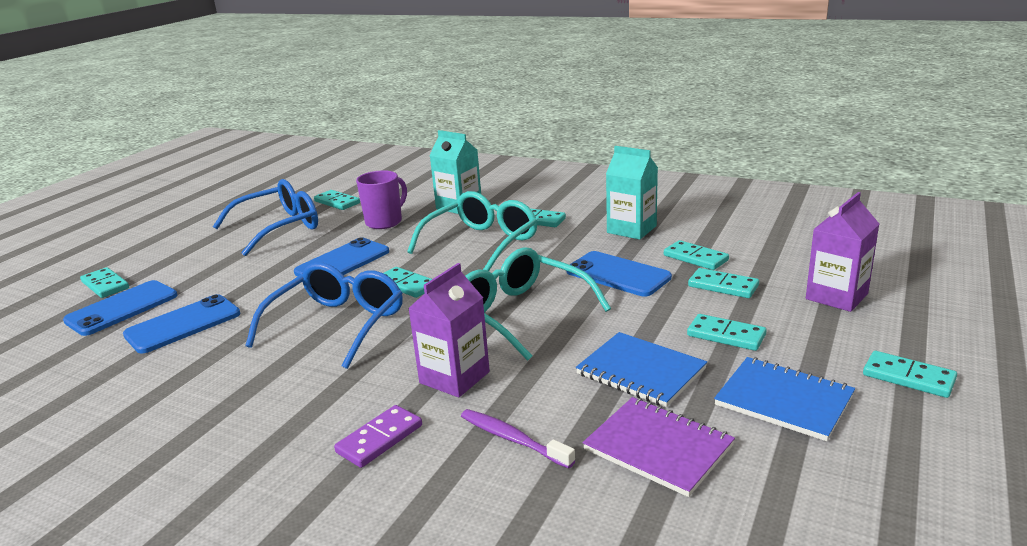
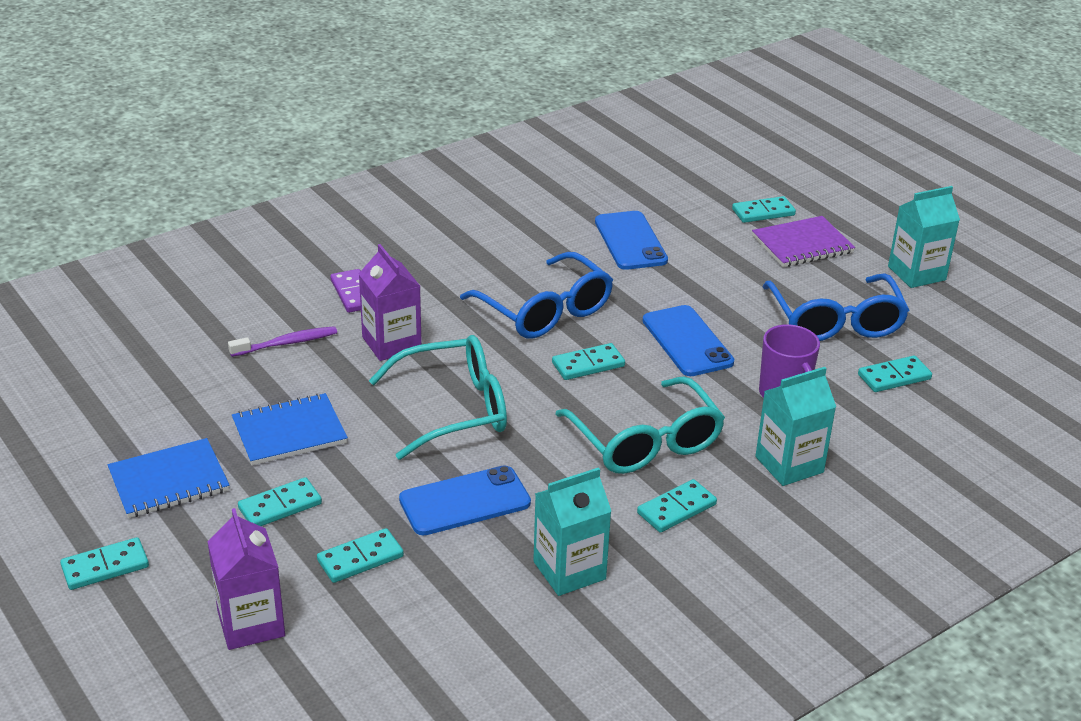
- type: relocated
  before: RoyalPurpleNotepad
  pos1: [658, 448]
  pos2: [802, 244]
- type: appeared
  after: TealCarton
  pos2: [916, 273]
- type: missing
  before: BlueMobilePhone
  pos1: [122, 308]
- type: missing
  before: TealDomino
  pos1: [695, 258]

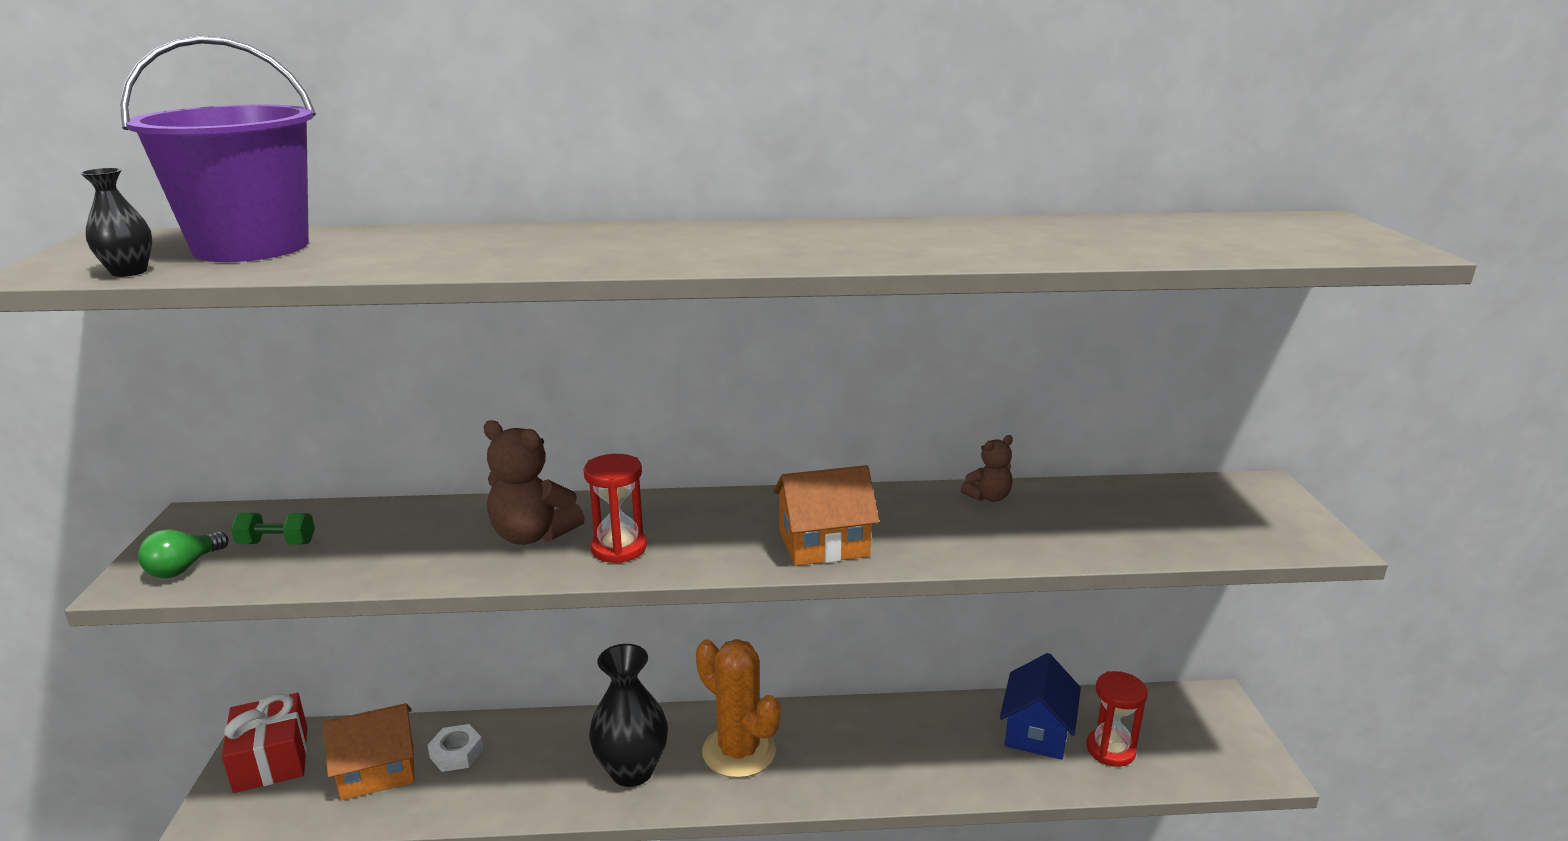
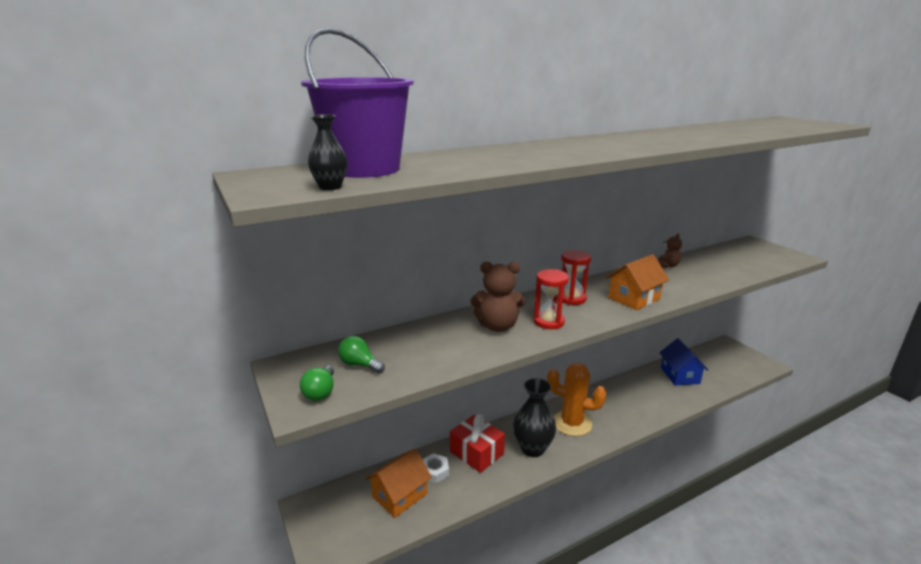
- type: exchanged
  before: LeafGreenFreeWeight
  after: LeafGreenLightbulb
  pos1: [277, 543]
  pos2: [359, 365]
- type: relocated
  before: CrimsonPresent
  pos1: [271, 759]
  pos2: [476, 453]
- type: relocated
  before: CrimsonSandTimer
  pos1: [1110, 750]
  pos2: [572, 299]

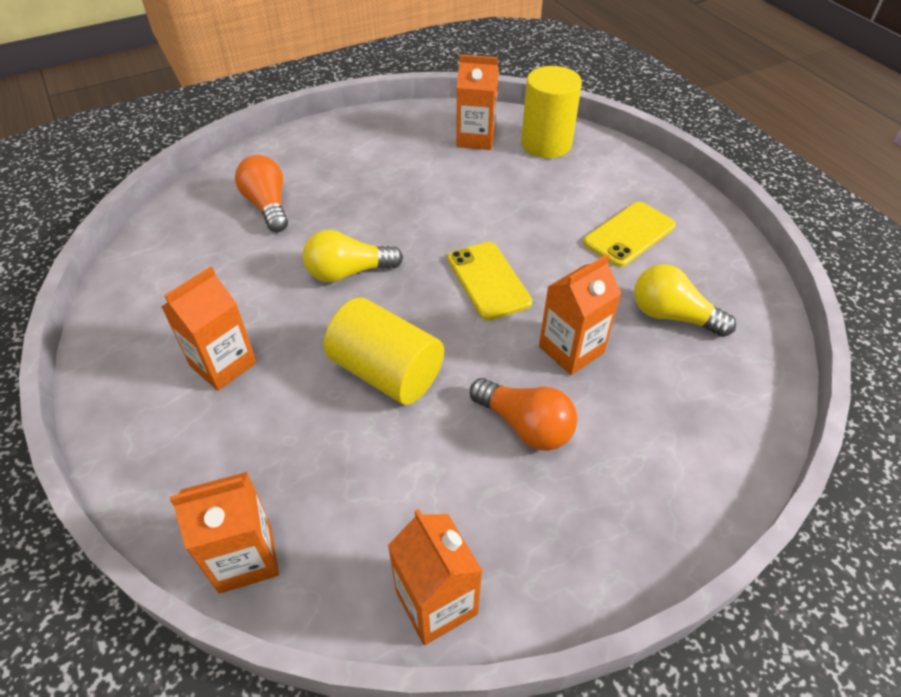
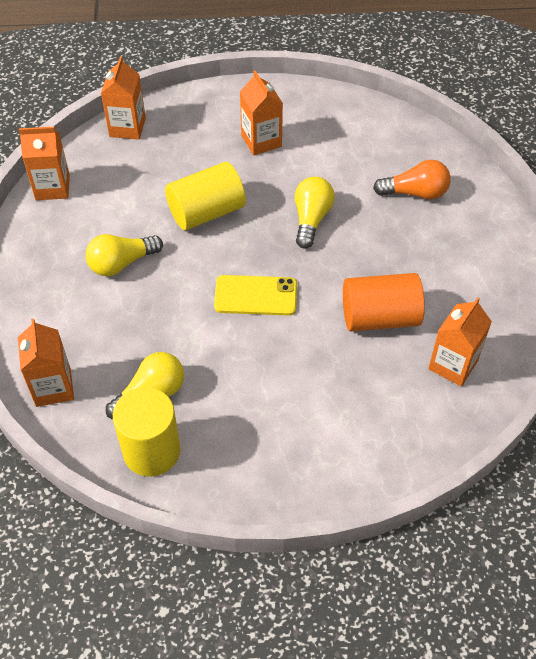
- type: relocated
  before: OrangeColouredCarton
  pos1: [571, 349]
  pos2: [53, 387]
- type: colour
  before: OrangeColouredLightbulb
  after: YellowLightbulb
  pos1: [525, 425]
  pos2: [121, 263]
- type: relocated
  before: YellowCylinder
  pos1: [546, 144]
  pos2: [151, 451]
- type: appeared
  after: OrangeColouredCylinder
  pos2: [380, 317]
- type: missing
  before: YellowMobilePhone
  pos1: [629, 234]

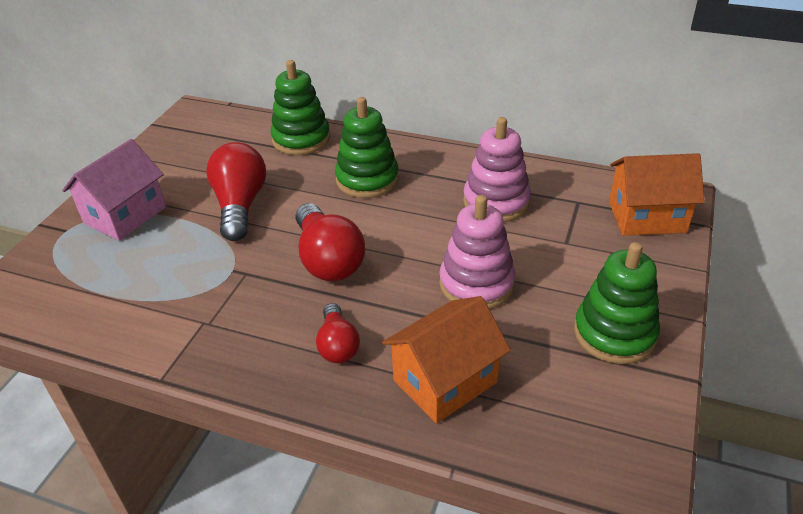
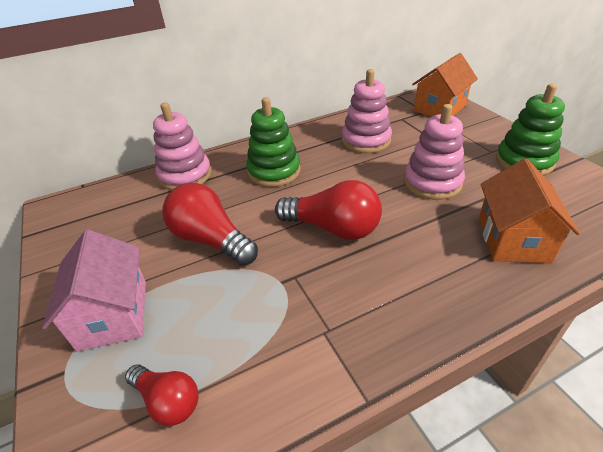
- type: relocated
  before: CrimsonLightbulb
  pos1: [338, 345]
  pos2: [168, 401]
- type: colour
  before: LeafGreenStackingToy
  after: PinkStackingToy
  pos1: [301, 139]
  pos2: [185, 175]

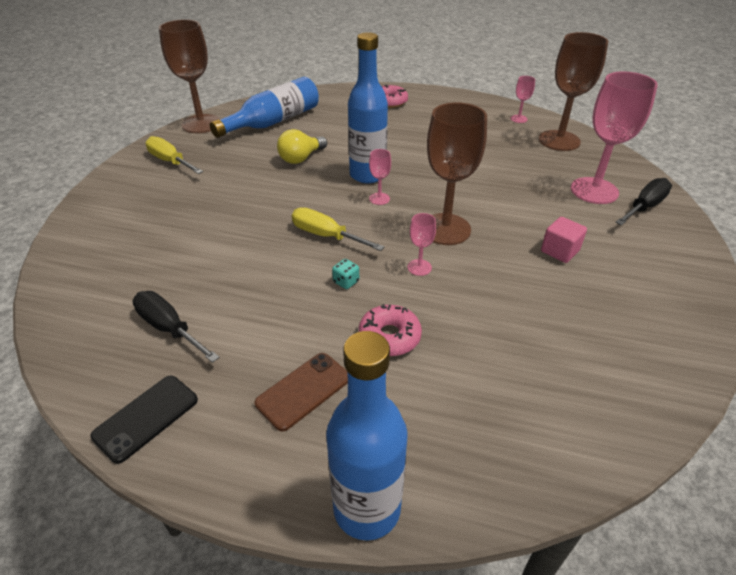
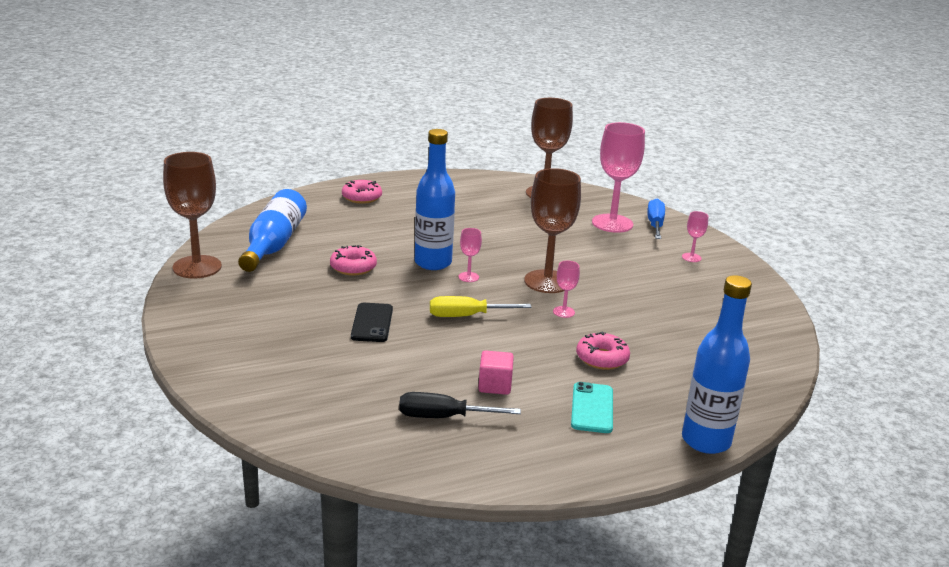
- type: exchanged
  before: YellowLightbulb
  after: PinkDoughnut
  pos1: [301, 158]
  pos2: [353, 267]
- type: relocated
  before: BlackMobilePhone
  pos1: [146, 418]
  pos2: [372, 323]
- type: relocated
  before: PinkCube
  pos1: [559, 251]
  pos2: [495, 385]
- type: colour
  before: DarkBrownMobilePhone
  after: TealMobilePhone
  pos1: [303, 390]
  pos2: [592, 408]
- type: colour
  before: BlackFlatScrewdriver
  after: BlueFlatScrewdriver
  pos1: [644, 207]
  pos2: [655, 224]
- type: relocated
  before: PinkGoblet
  pos1: [518, 119]
  pos2: [691, 257]
- type: missing
  before: YellowFlatScrewdriver
  pos1: [170, 161]
- type: missing
  before: TealGameDie
  pos1: [346, 282]

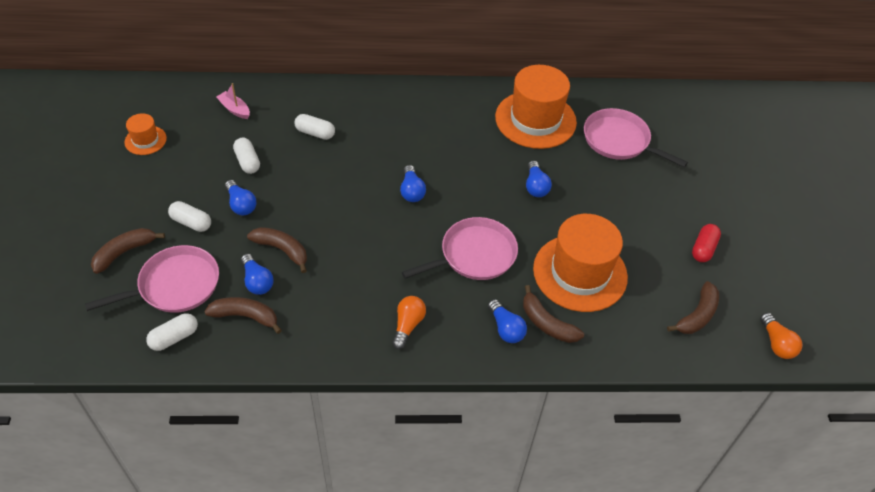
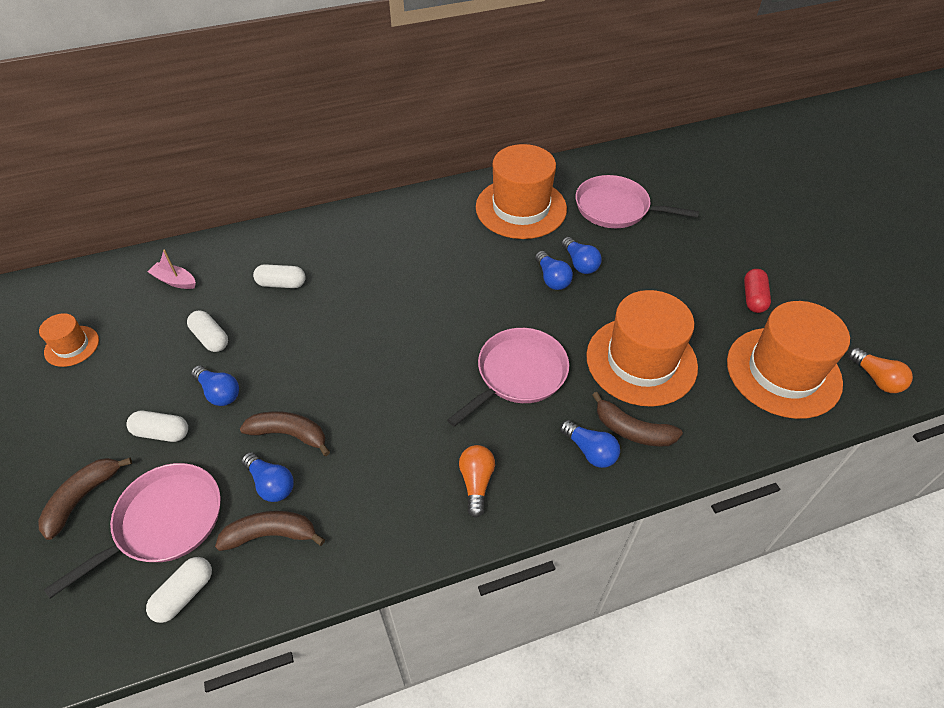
- type: relocated
  before: BlueLightbulb
  pos1: [411, 191]
  pos2: [580, 263]
- type: exchanged
  before: DarkBrownToyBanana
  after: OrangeColouredTopHat
  pos1: [697, 315]
  pos2: [783, 372]

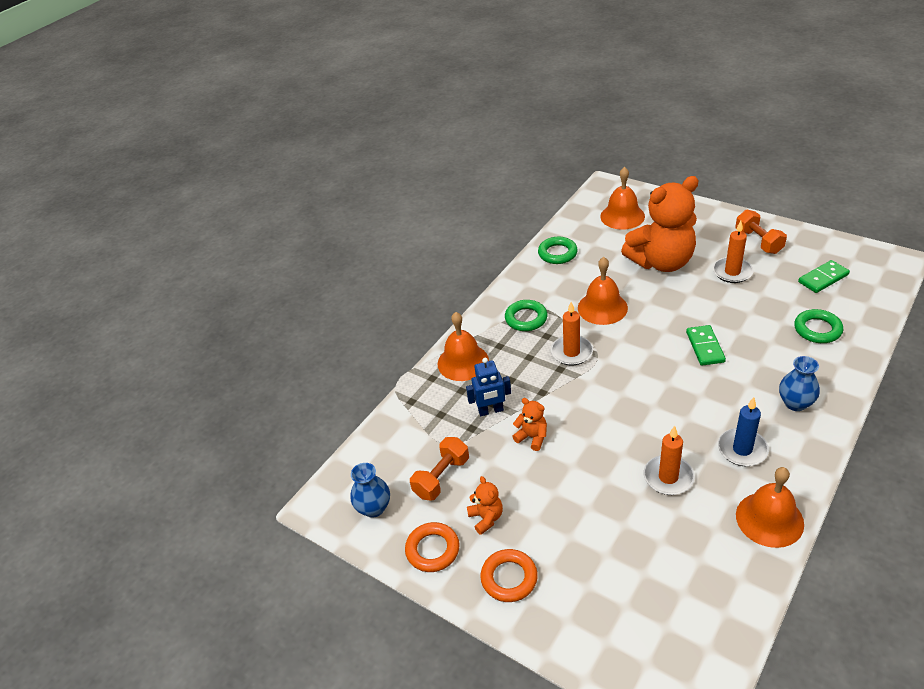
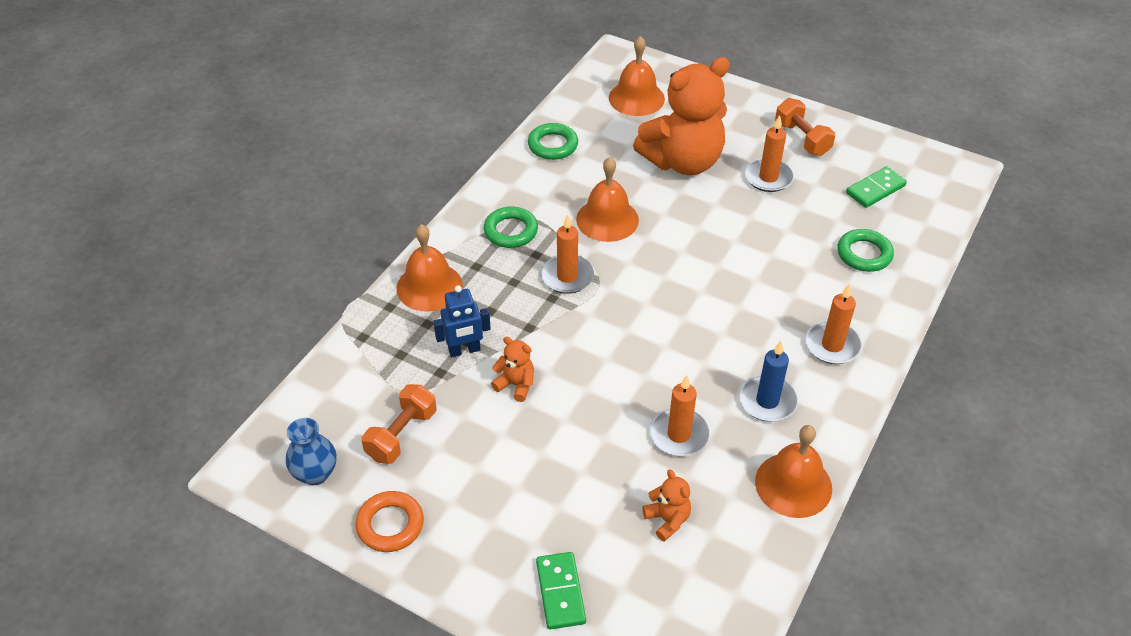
- type: relocated
  before: LeafGreenDomino
  pos1: [705, 347]
  pos2: [560, 592]
- type: relocated
  before: OrangeColouredStuffedBear
  pos1: [486, 518]
  pos2: [667, 520]
- type: exchanged
  before: BlueVase
  after: OrangeColouredPillarCandle
  pos1: [795, 403]
  pos2: [832, 345]
- type: missing
  before: OrangeColouredTorus
  pos1: [509, 578]

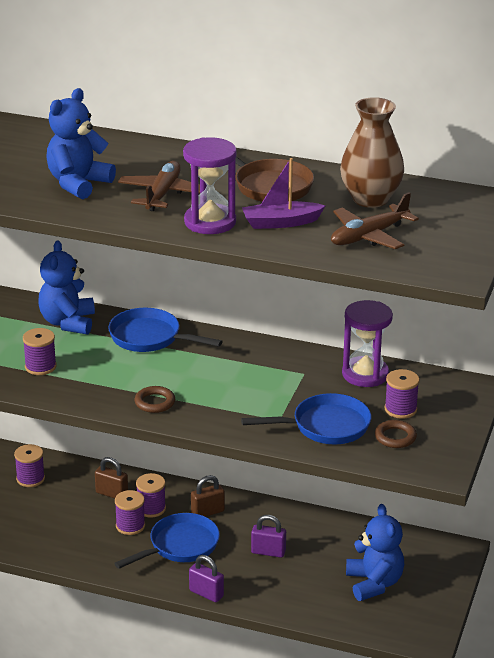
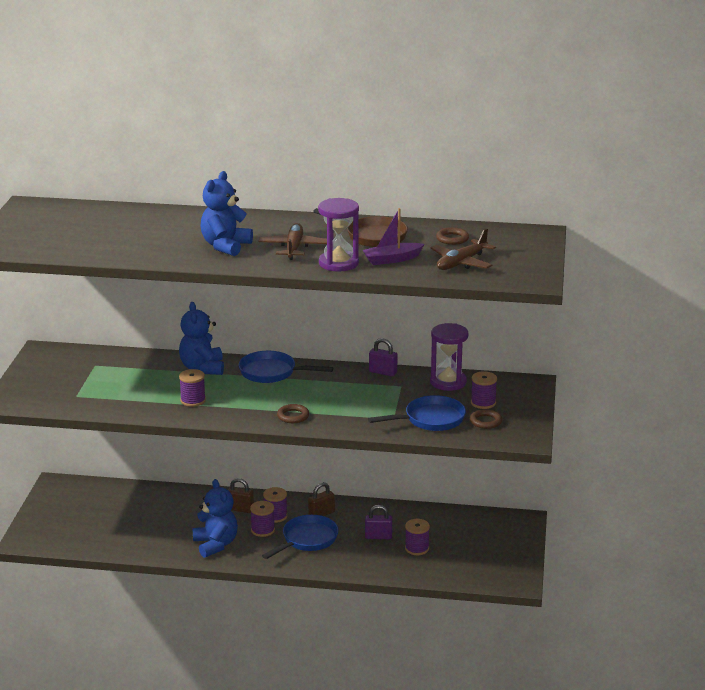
- type: relocated
  before: BlueStuffedBear
  pos1: [374, 583]
  pos2: [215, 544]
- type: relocated
  before: RoyalPurpleLock
  pos1: [206, 593]
  pos2: [383, 372]
- type: relocated
  before: RoyalPurpleBobbin
  pos1: [30, 479]
  pos2: [416, 548]
- type: exchanged
  before: DarkBrownVase
  after: DarkBrownTorus
  pos1: [370, 199]
  pos2: [452, 239]

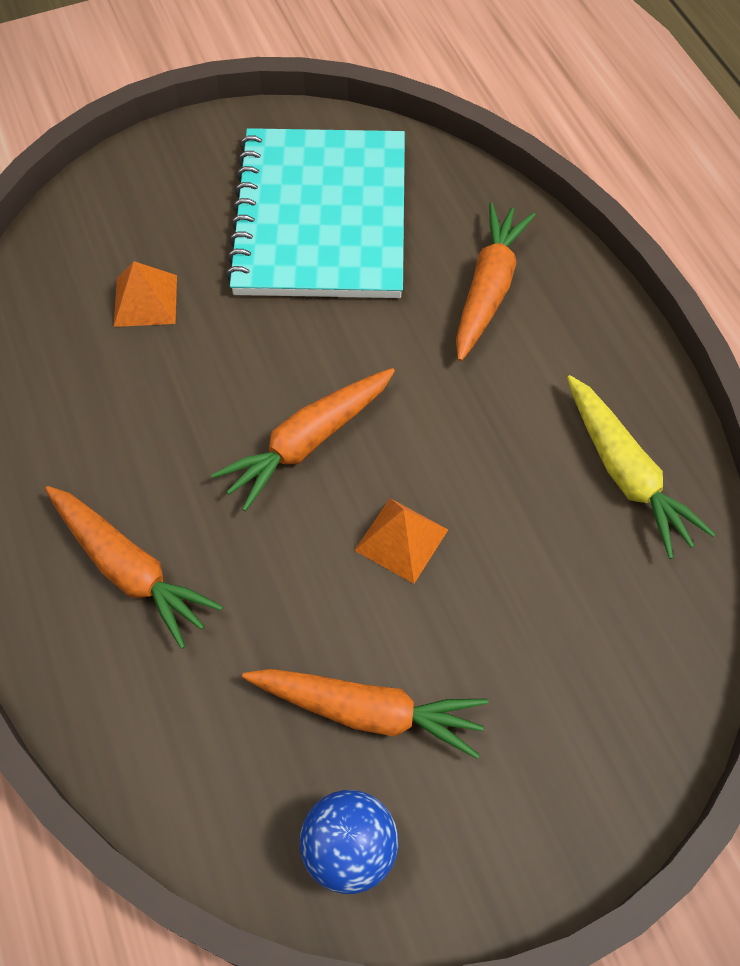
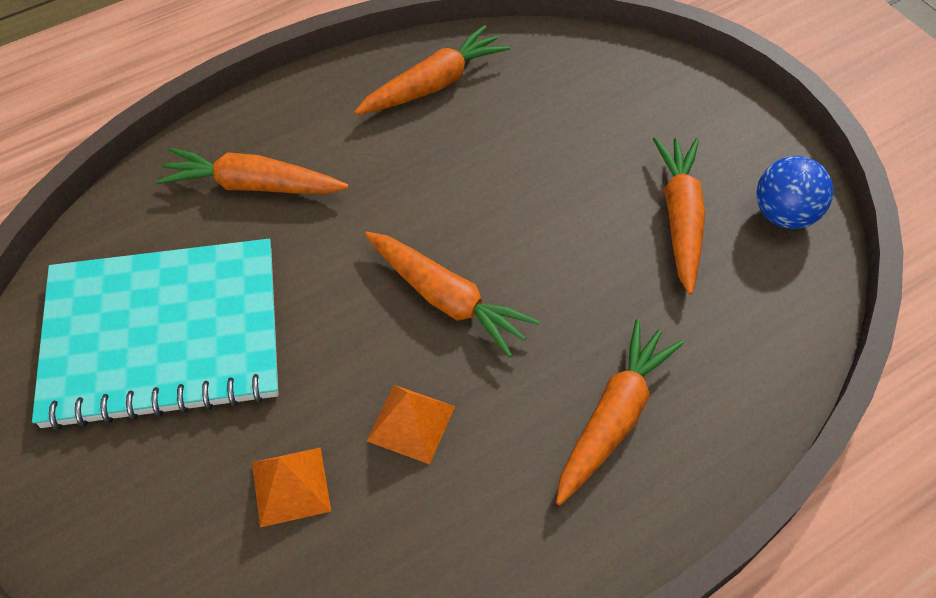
- type: colour
  before: YellowCarrot
  after: OrangeColouredCarrot
  pos1: [626, 474]
  pos2: [434, 84]
- type: relocated
  before: OrangeColouredPyramidShape
  pos1: [401, 539]
  pos2: [411, 423]

